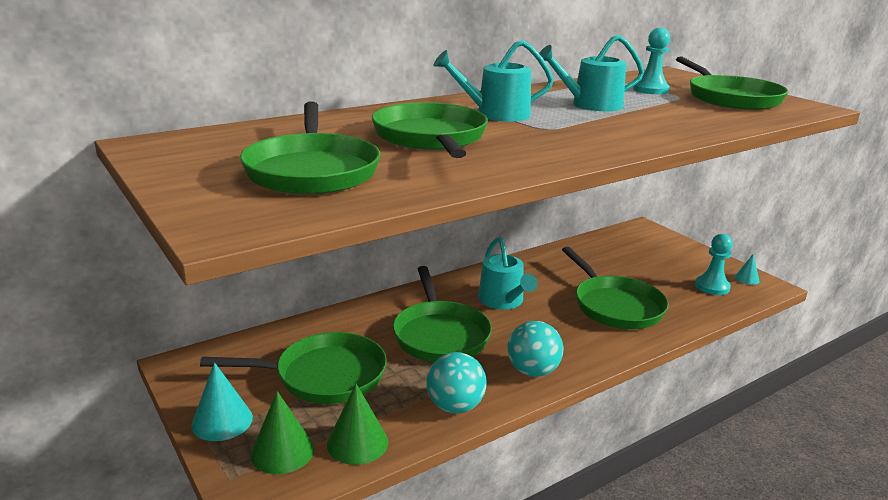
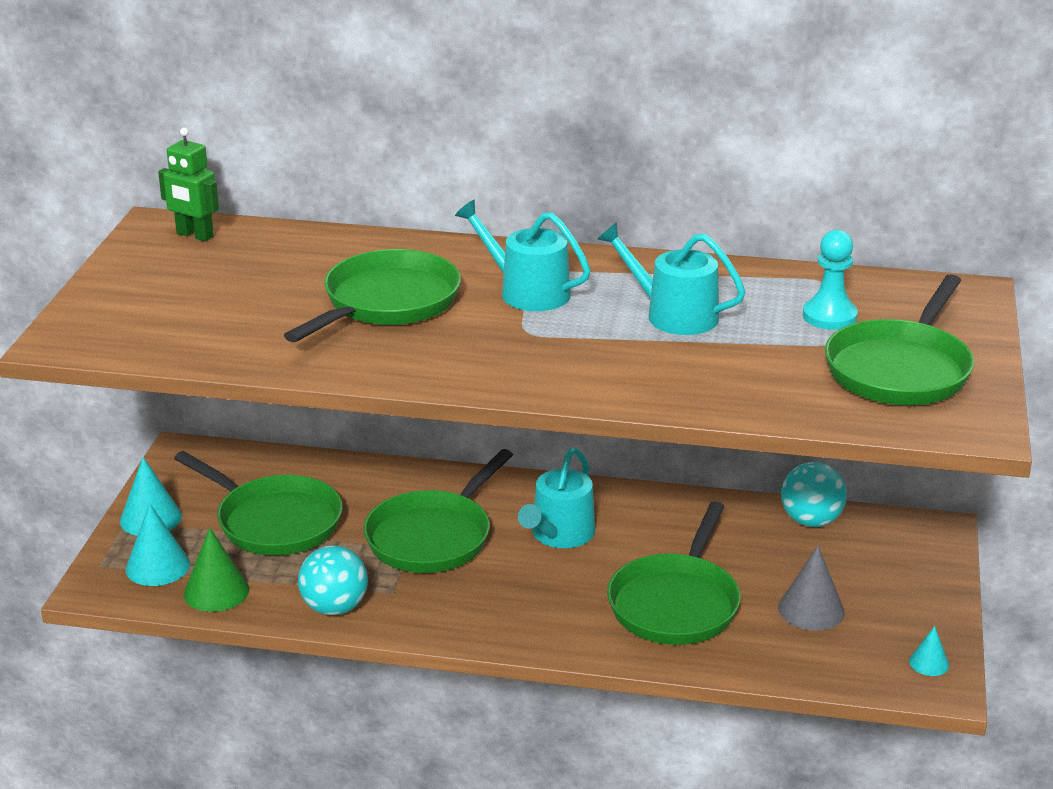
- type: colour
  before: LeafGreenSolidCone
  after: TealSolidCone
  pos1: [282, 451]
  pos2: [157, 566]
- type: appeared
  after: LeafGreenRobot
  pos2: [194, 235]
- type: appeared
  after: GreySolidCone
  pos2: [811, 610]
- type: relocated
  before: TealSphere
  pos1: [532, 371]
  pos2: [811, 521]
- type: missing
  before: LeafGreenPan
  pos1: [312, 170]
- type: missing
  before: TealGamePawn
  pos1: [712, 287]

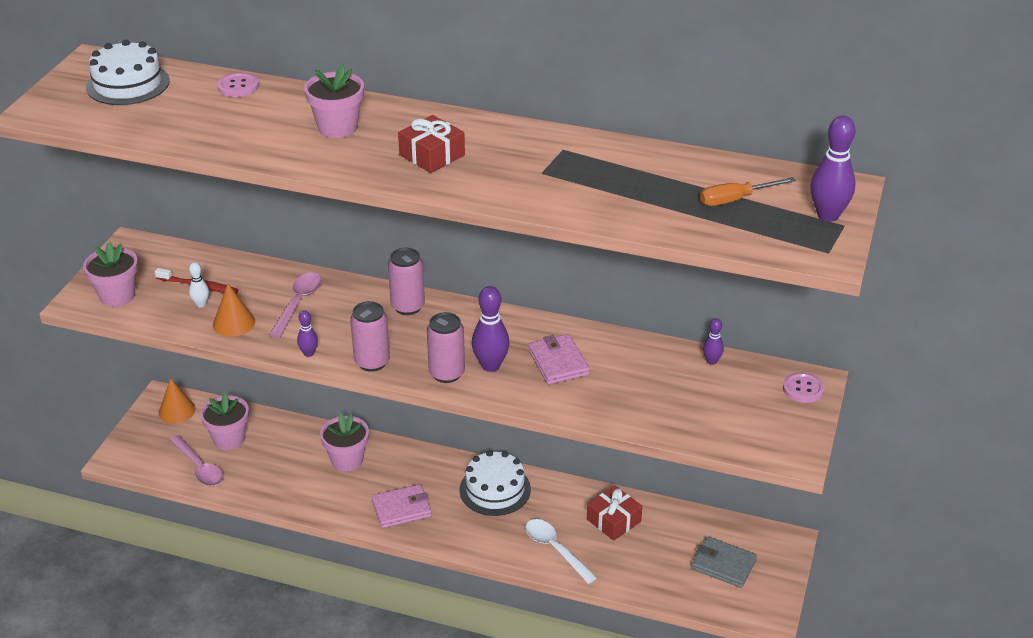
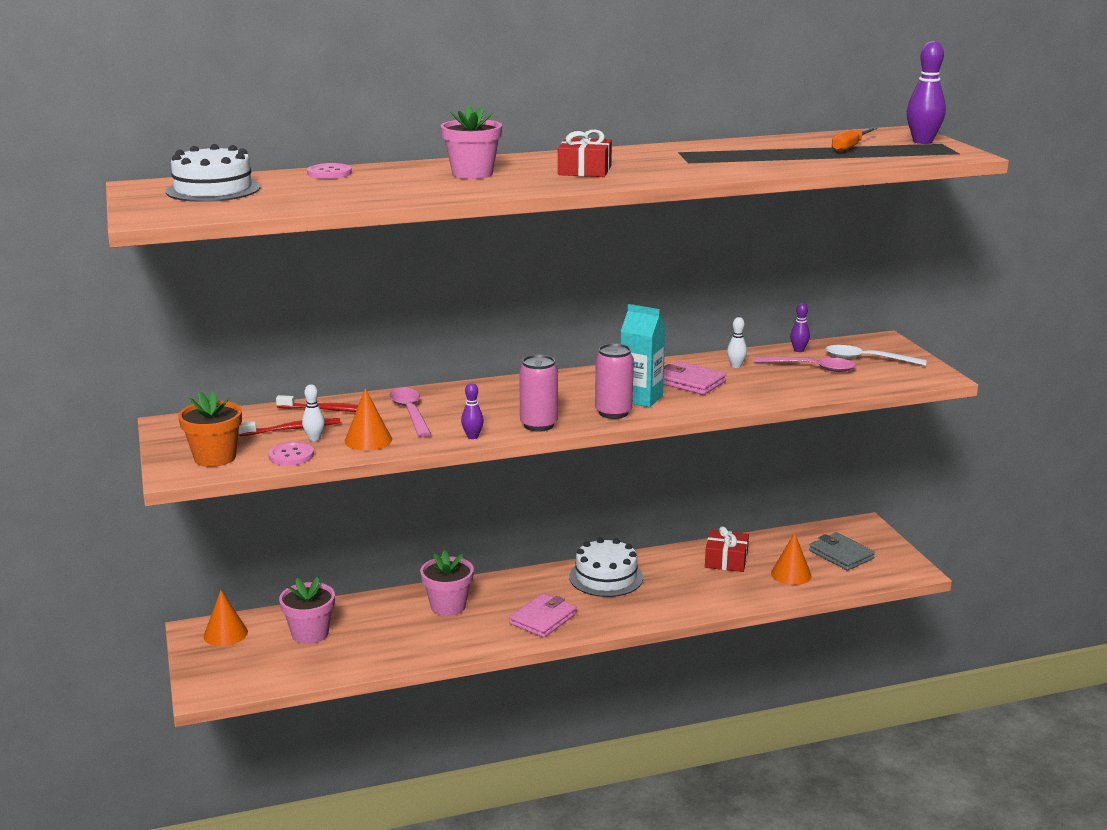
- type: colour
  before: PinkFlowerPot
  after: OrangeColouredFlowerPot
  pos1: [117, 296]
  pos2: [215, 457]
- type: relocated
  before: PinkButton
  pos1: [803, 389]
  pos2: [291, 456]
- type: appeared
  after: CrimsonDentalBrush
  pos2: [327, 410]
- type: exchanged
  before: RoyalPurpleTenpin
  after: TealCarton
  pos1: [490, 365]
  pos2: [641, 398]
- type: appeared
  after: SnowWhiteTenpin
  pos2: [736, 366]
- type: relocated
  before: PinkTeaspoon
  pos1: [199, 468]
  pos2: [812, 368]
- type: appeared
  after: OrangeColouredSolidCone
  pos2: [791, 574]
- type: spun
  before: GreyCardWallet
  pos1: [723, 564]
  pos2: [841, 554]
  turn: 60
- type: relocated
  before: SnowWhiteTeaspoon
  pos1: [555, 549]
  pos2: [867, 359]
- type: missing
  before: PinkTin
  pos1: [408, 306]

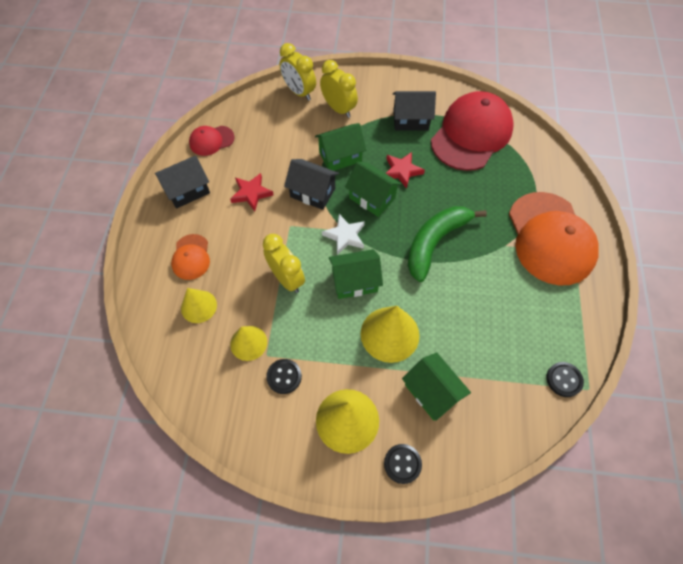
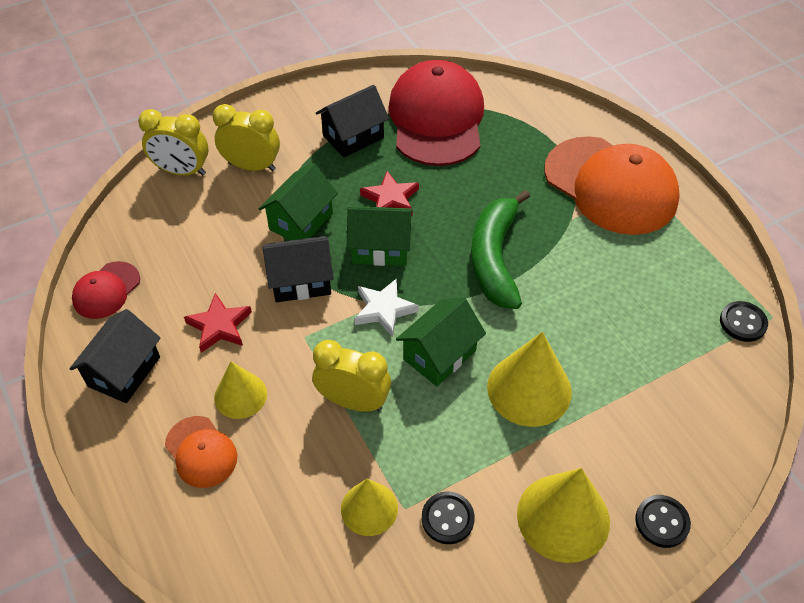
- type: relocated
  before: YellowSolidCone
  pos1: [199, 306]
  pos2: [240, 395]
- type: missing
  before: LeafGreenToyHouse
  pos1: [432, 392]

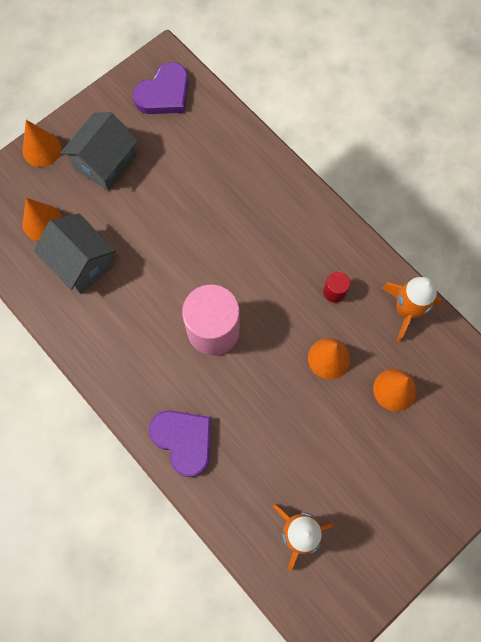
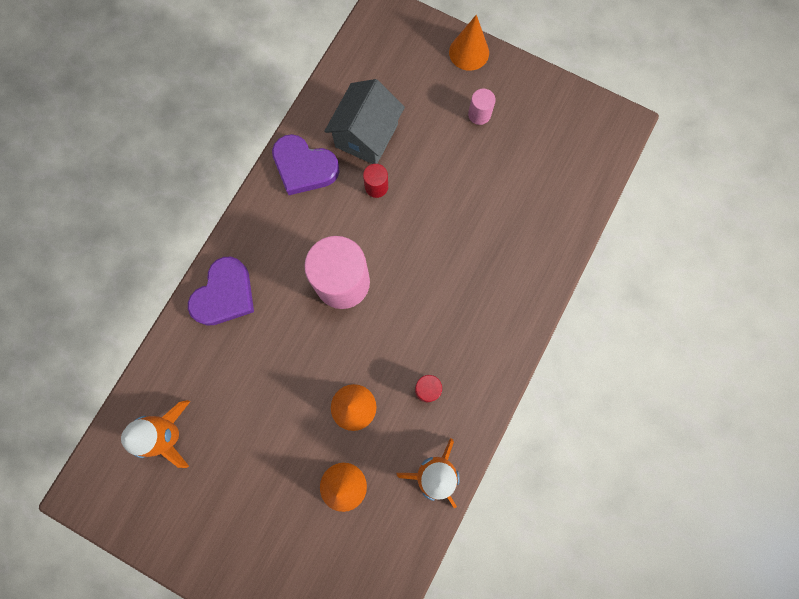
- type: relocated
  before: RoyalPurpleHeart
  pos1: [164, 93]
  pos2: [304, 167]
- type: appeared
  after: CrimsonCylinder
  pos2: [376, 187]
- type: exchanged
  before: GreyToyHouse
  after: PinkCylinder
  pos1: [105, 162]
  pos2: [479, 114]
- type: missing
  before: OrangeColouredSolidCone
  pos1: [42, 222]

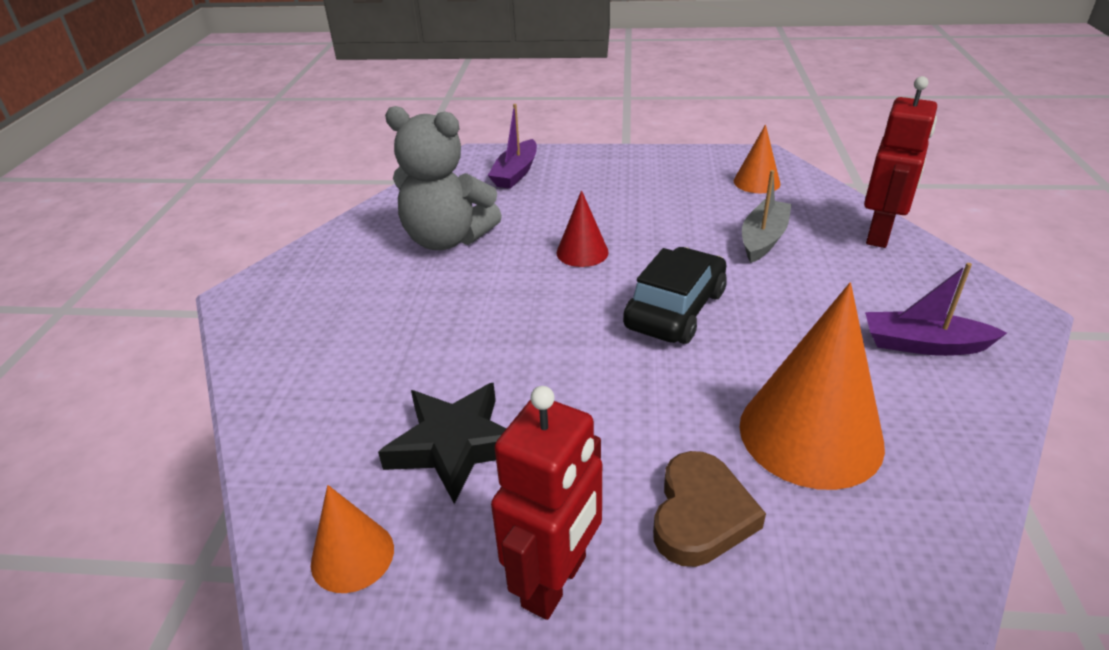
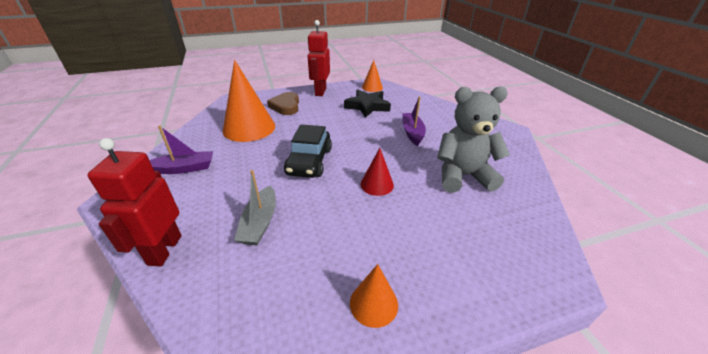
- type: relocated
  before: OrangeColouredSolidCone
  pos1: [756, 182]
  pos2: [373, 303]
- type: relocated
  before: RoyalPurpleToyBoat
  pos1: [516, 173]
  pos2: [412, 133]

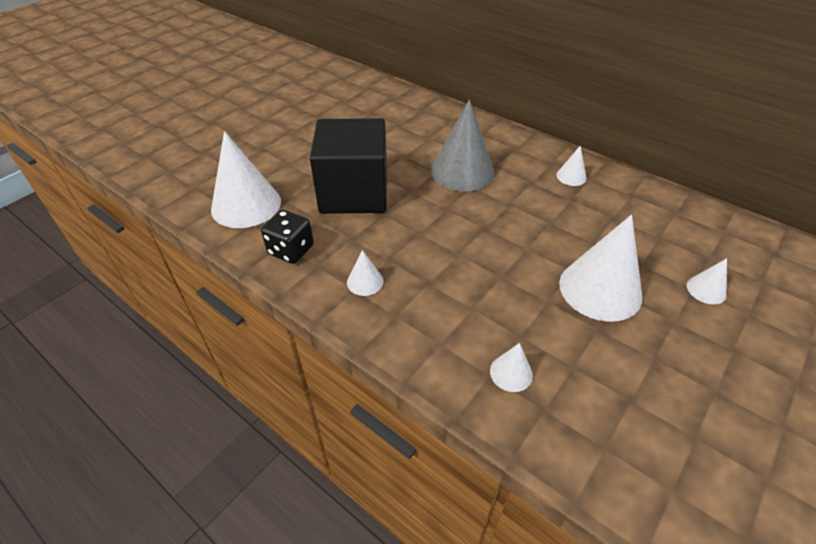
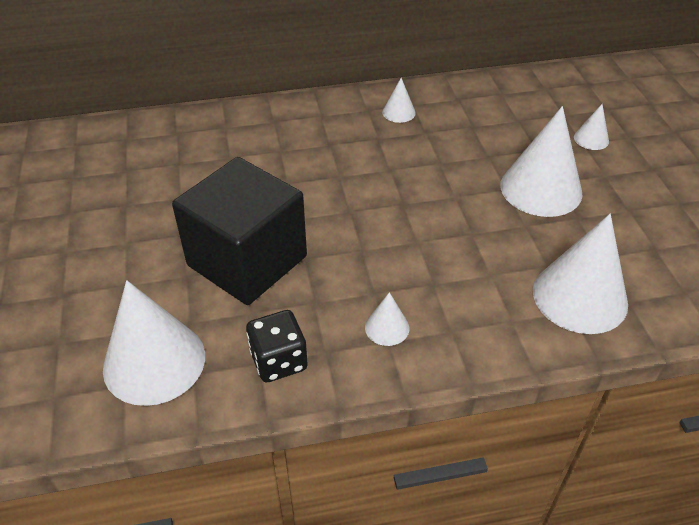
- type: size
  before: SnowWhiteSolidCone
  pos1: [511, 373]
  pos2: [580, 296]
  scale: 2.17
- type: missing
  before: GreySolidCone
  pos1: [462, 171]

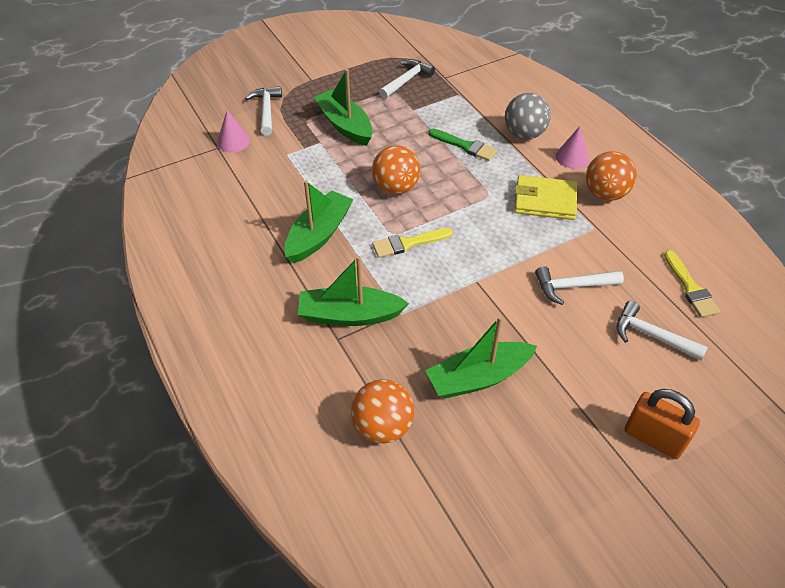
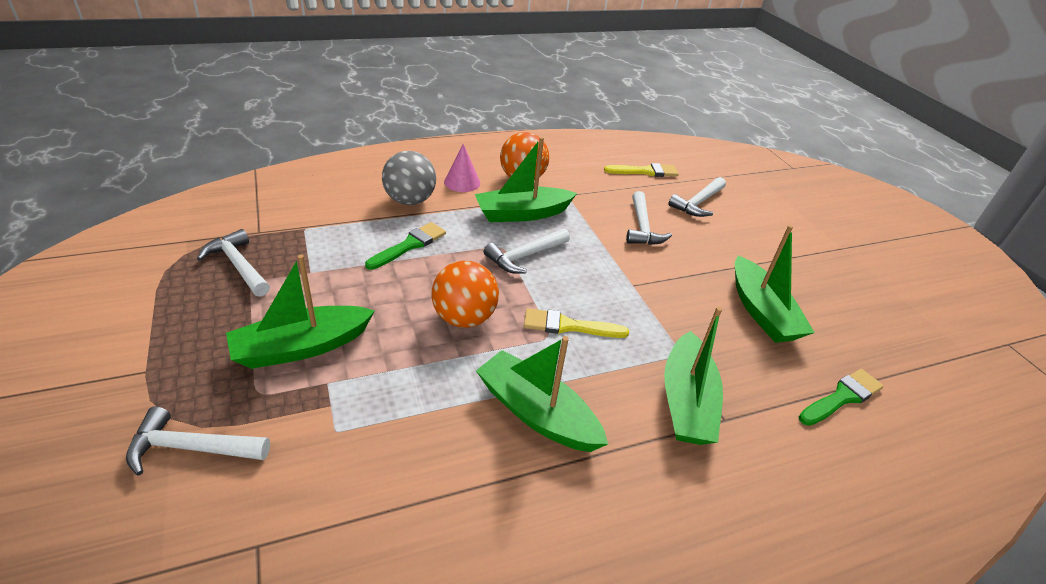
- type: exchanged
  before: YellowCardWallet
  after: LeafGreenToyBoat
  pos1: [545, 201]
  pos2: [522, 214]
- type: appeared
  after: SnowWhiteClawHammer
  pos2: [525, 256]
- type: spun
  before: YellowPaintbrush
  pos1: [408, 243]
  pos2: [568, 326]
  turn: 105
- type: exchanged
  before: OrangeColouredSphere
  after: LeafGreenPaintbrush
  pos1: [382, 426]
  pos2: [842, 397]
- type: missing
  before: PinkSolidCone
  pos1: [233, 141]
- type: missing
  before: OrangeColouredLock
  pos1: [653, 438]

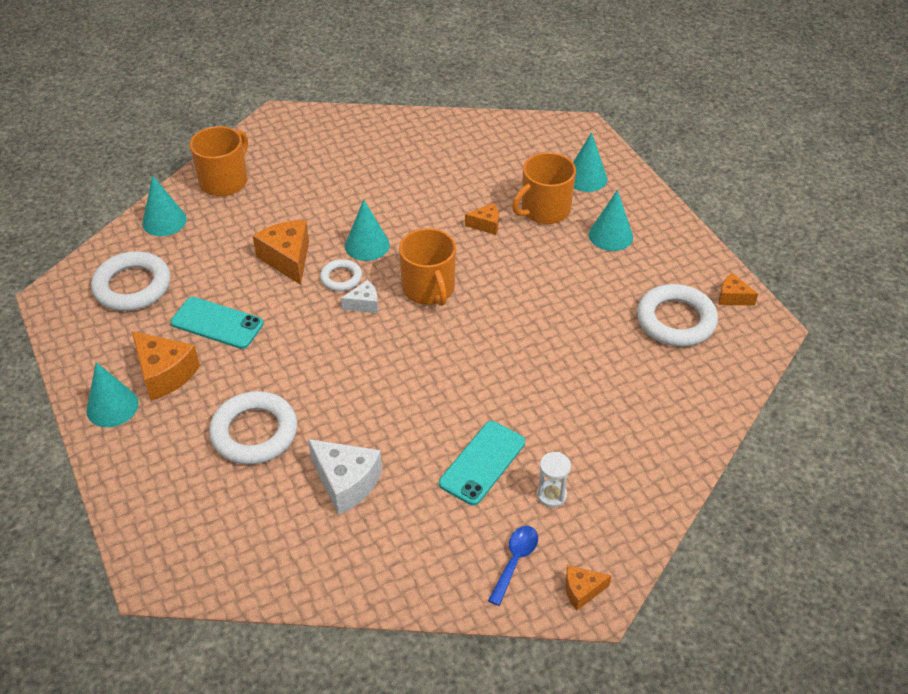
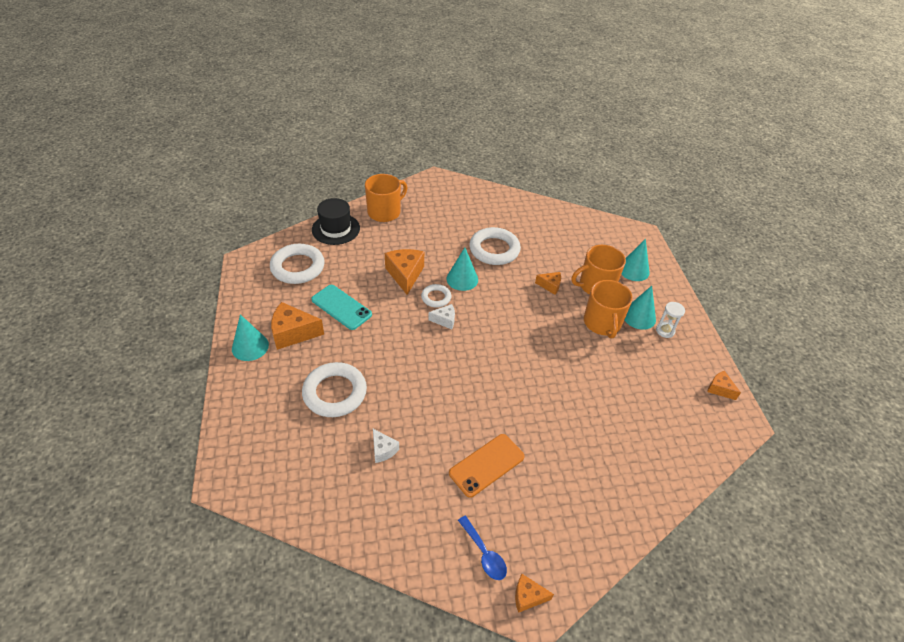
- type: spun
  before: OrangeColouredCheese
  pos1: [165, 374]
  pos2: [293, 333]
  turn: 120
- type: exchanged
  before: TealSolidCone
  after: BlackTopHat
  pos1: [164, 221]
  pos2: [336, 229]
- type: size
  before: SnowWhiteCheese
  pos1: [346, 482]
  pos2: [383, 450]
  scale: 0.56
- type: colour
  before: TealMobilePhone
  after: OrangeColouredMobilePhone
  pos1: [482, 463]
  pos2: [487, 465]
- type: spun
  before: BlueTeaspoon
  pos1: [515, 561]
  pos2: [484, 553]
  turn: 105
- type: relocated
  before: SnowWhiteTorus
  pos1: [676, 320]
  pos2: [494, 250]
- type: relocated
  before: OrangeColouredMug
  pos1: [429, 289]
  pos2: [602, 323]
- type: relocated
  before: SnowWhiteSandTimer
  pos1: [551, 495]
  pos2: [665, 331]

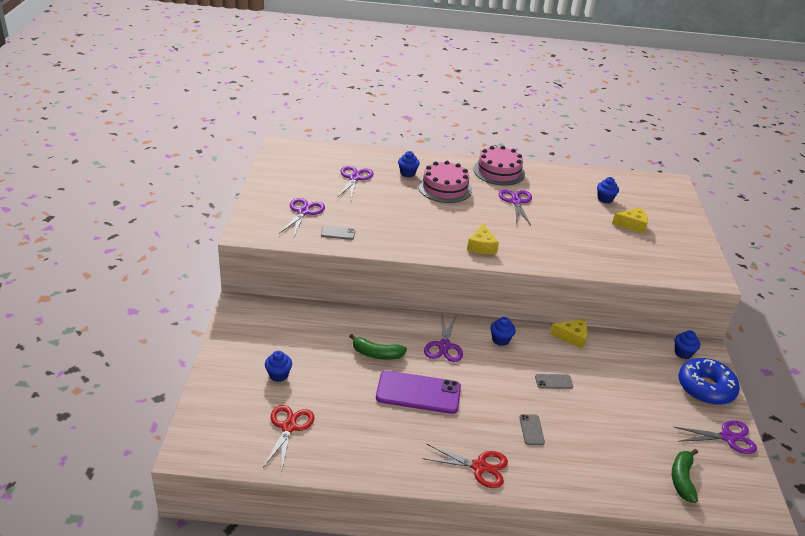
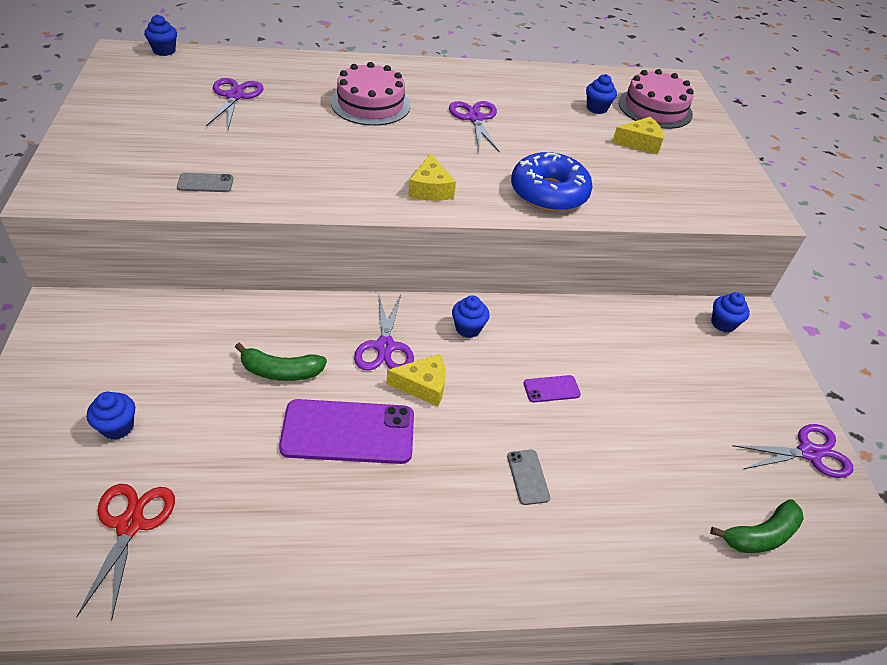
- type: relocated
  before: BlueFairyCake
  pos1: [407, 173]
  pos2: [164, 51]
- type: relocated
  before: YellowCheese
  pos1: [572, 337]
  pos2: [423, 386]
- type: relocated
  before: BlueDoughnut
  pos1: [705, 388]
  pos2: [548, 193]
- type: colour
  before: GreyMobilePhone
  after: RoyalPurpleMobilePhone
  pos1: [553, 381]
  pos2: [551, 389]
- type: relocated
  before: PinkGateau
  pos1: [499, 171]
  pos2: [655, 108]
- type: spun
  before: LeafGreenToyBanana
  pos1: [682, 479]
  pos2: [760, 535]
  turn: -120
- type: missing
  before: RoyalPurpleShears
  pos1: [303, 212]
- type: missing
  before: CrimsonShears
  pos1: [479, 467]

